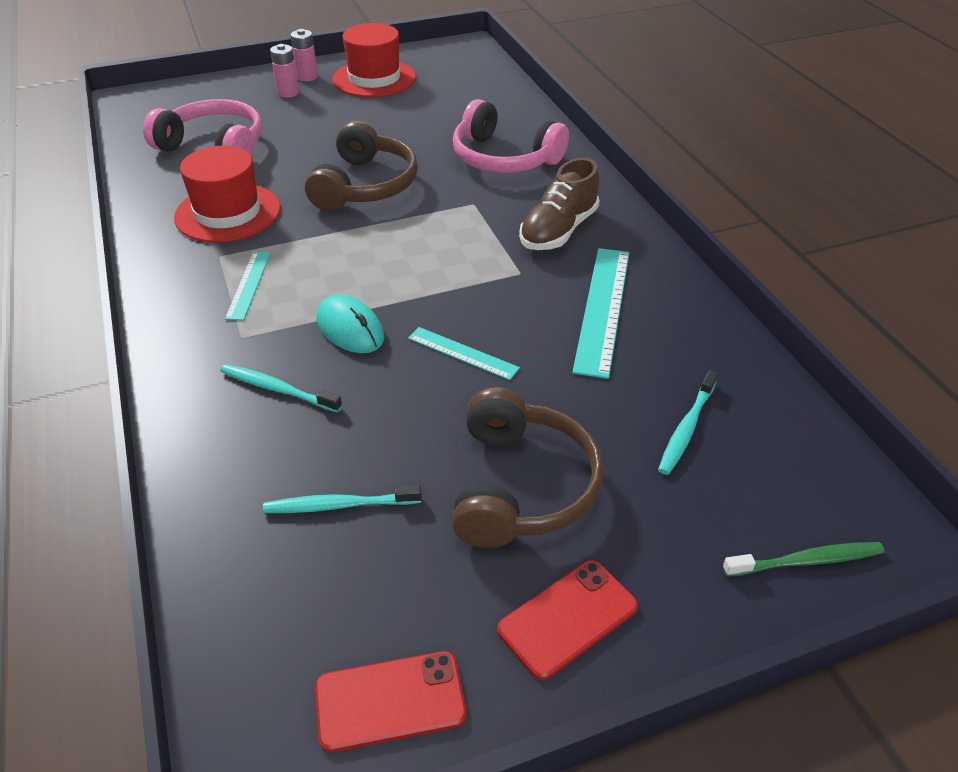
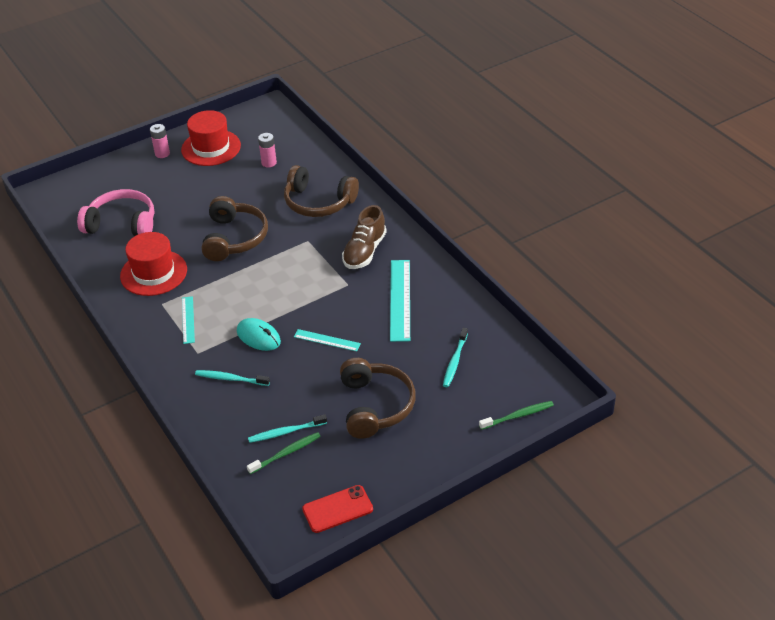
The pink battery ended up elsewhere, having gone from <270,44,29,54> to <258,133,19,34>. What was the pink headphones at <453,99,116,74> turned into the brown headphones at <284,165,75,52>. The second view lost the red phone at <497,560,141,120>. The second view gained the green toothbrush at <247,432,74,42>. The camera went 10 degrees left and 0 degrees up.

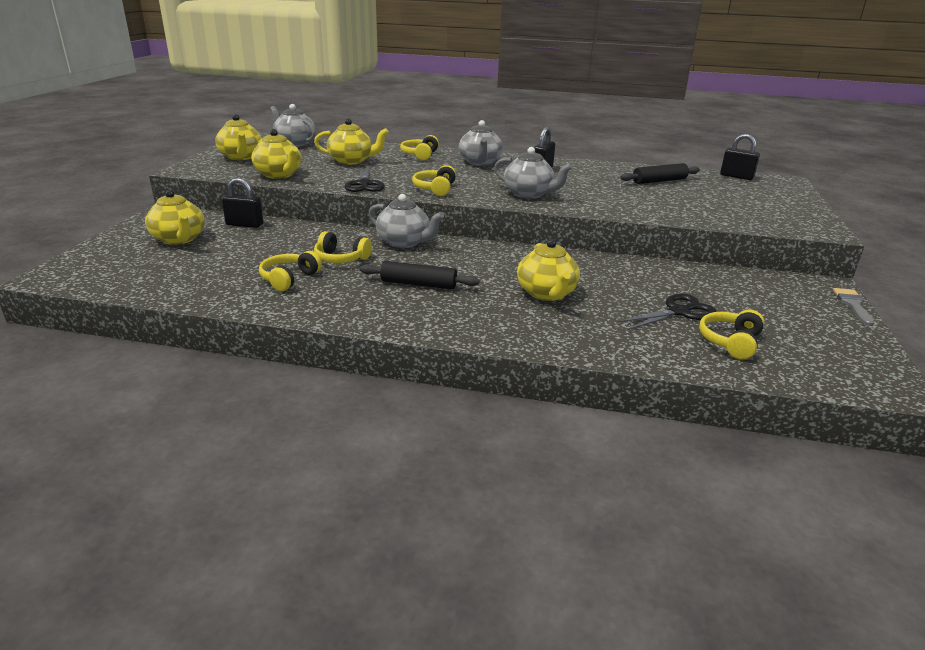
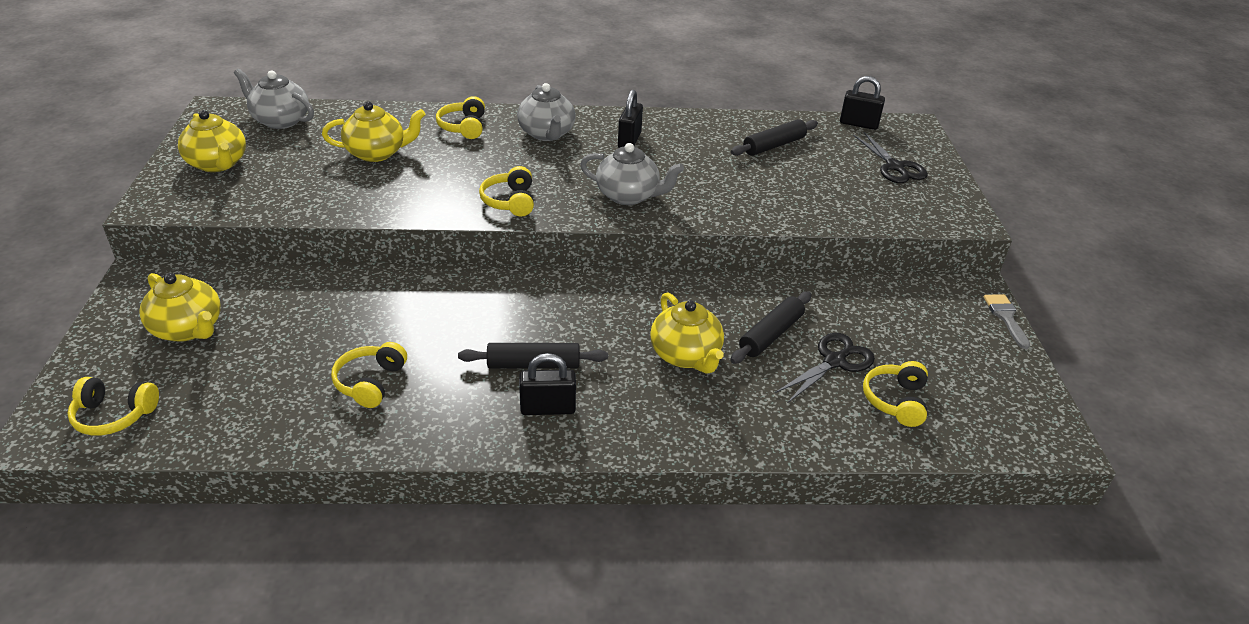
The second view lost the yellow teapot at <251,129,51,50>. The black scissors ended up elsewhere, having gone from <344,167,41,25> to <853,132,75,51>. The black padlock ended up elsewhere, having gone from <222,178,41,50> to <519,353,57,62>. The second view lost the grey teapot at <369,194,75,54>. The yellow headphones ended up elsewhere, having gone from <314,231,58,32> to <67,377,92,59>. The second view gained the black rolling pin at <730,291,82,73>. The camera went 15 degrees left and 10 degrees up.

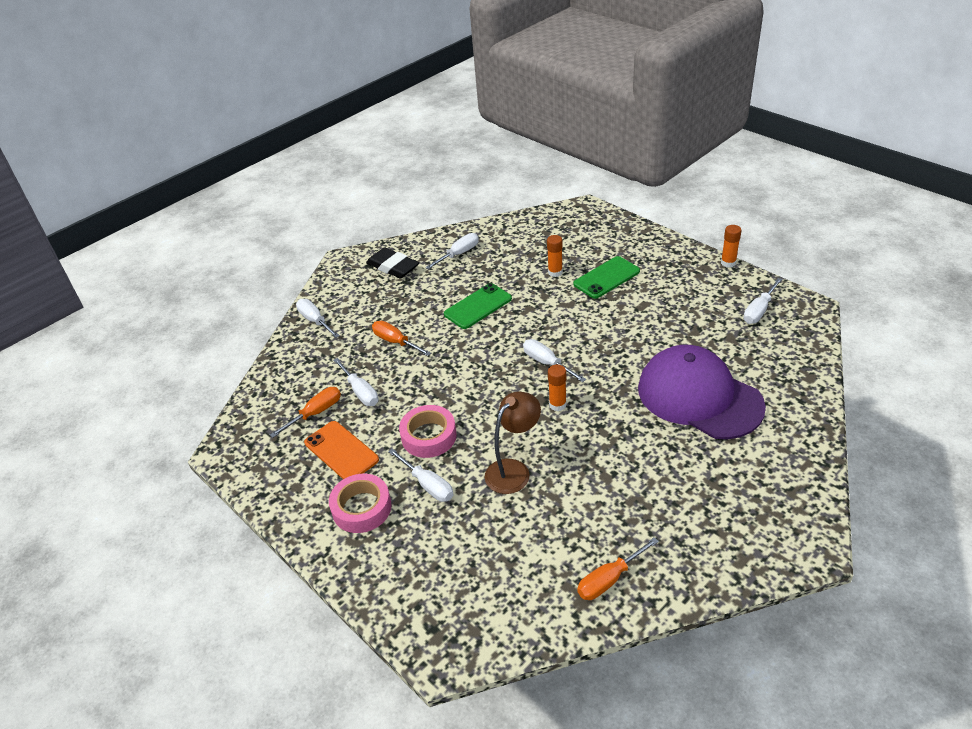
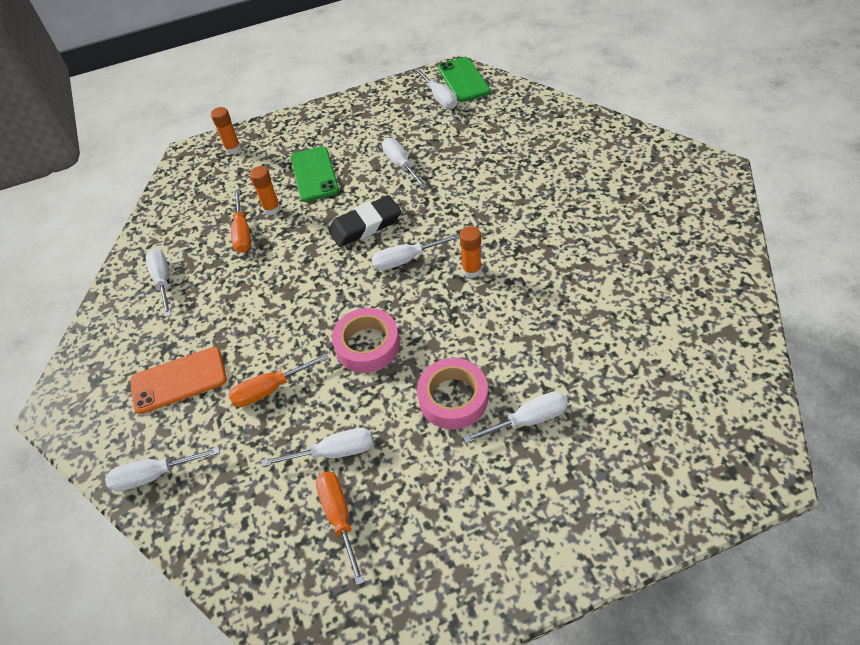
The orange glue stick ended up elsewhere, having gone from <721,225,21,43> to <211,107,30,47>. The black eraser ended up elsewhere, having gone from <366,248,53,31> to <329,195,72,52>. The green phone ended up elsewhere, having gone from <444,283,68,46> to <438,57,53,45>. The second view lost the purple cap at <638,345,128,94>. The second view lost the brown lamp at <485,392,56,102>. The orange phone ended up elsewhere, having gone from <304,421,75,58> to <130,347,97,67>. The pink tape ended up elsewhere, having gone from <329,474,63,59> to <332,308,68,65>. The orange screwdriver ended up elsewhere, having gone from <577,537,82,63> to <231,190,20,63>. The second view gained the white screwdriver at <382,138,45,51>. The camera went 65 degrees left and 10 degrees up.

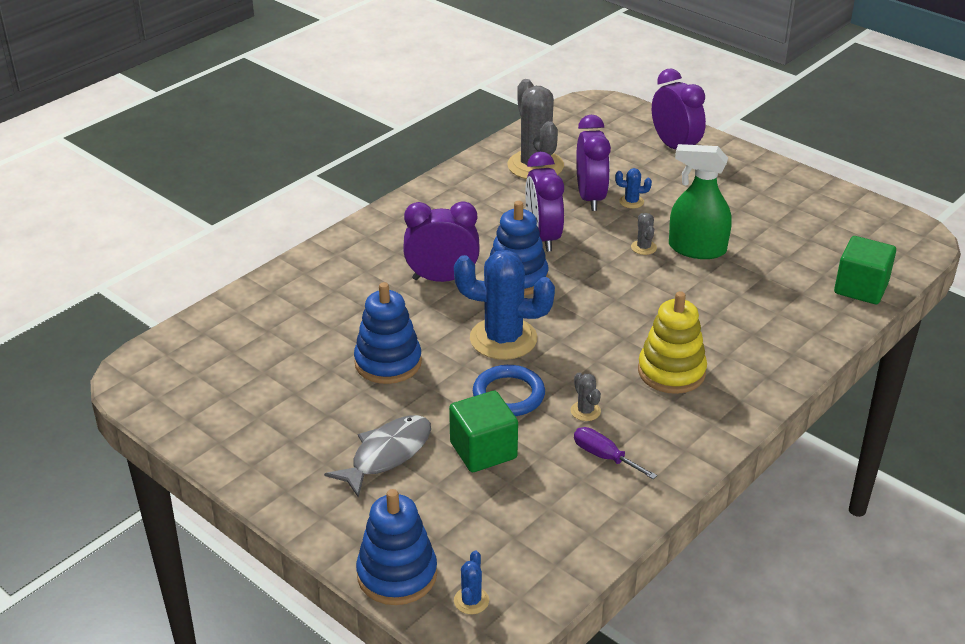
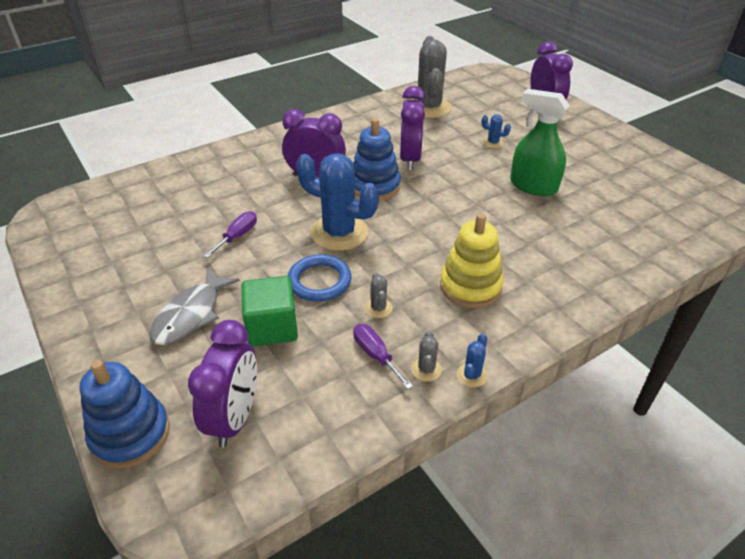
The purple clock ended up elsewhere, having gone from <576,115,35,96> to <188,320,69,128>. The grey cactus ended up elsewhere, having gone from <631,213,26,42> to <411,331,31,51>. The second view lost the green cube at <834,236,62,68>. Where the blue stacking toy stood at <354,282,68,102>, the purple screwdriver came to stand at <204,211,53,47>. The grey fish at <324,415,107,82> ended up facing another way, 150 degrees clockwise from before. The blue cactus ended up elsewhere, having gone from <454,551,35,63> to <457,334,31,53>. The camera went 15 degrees right and 5 degrees up.

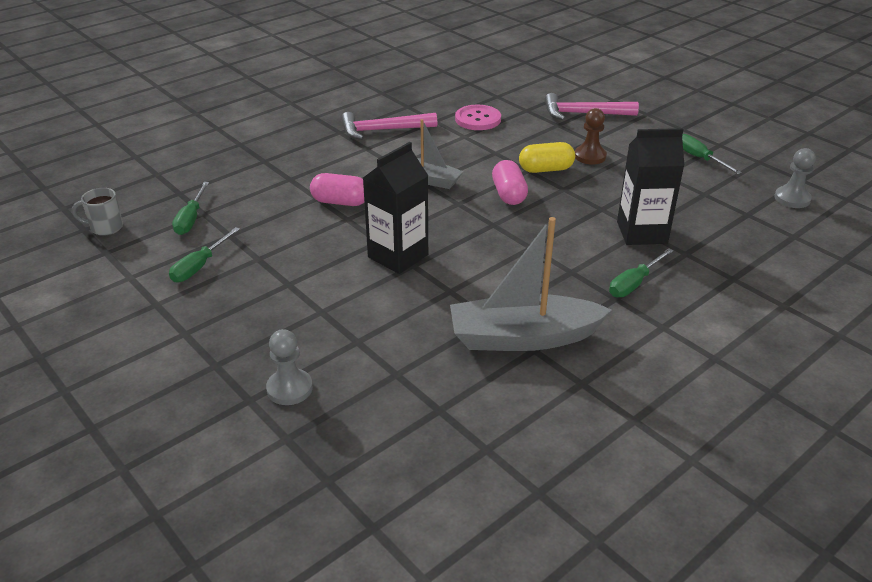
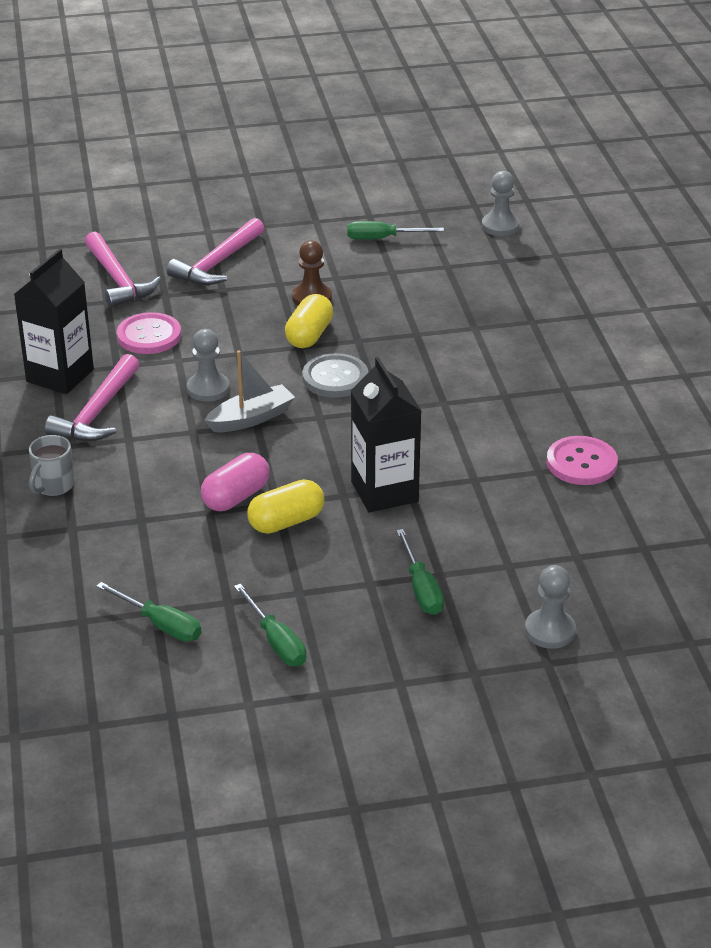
The black carton ended up elsewhere, having gone from <617,128,68,117> to <14,249,80,145>. Where the pink capsule stood at <492,160,36,45>, the grey button came to stand at <302,353,66,45>. The grey mug ended up elsewhere, having gone from <72,188,51,48> to <29,435,45,61>. Where the grey boat stood at <450,217,162,134>, the pink button came to stand at <547,436,71,49>. The green screwdriver ended up elsewhere, having gone from <609,248,64,49> to <396,529,48,86>. The second view gained the pink hammer at <85,232,76,76>. The second view gained the grey pawn at <187,329,43,73>. The second view gained the yellow capsule at <247,479,78,55>. The camera went 60 degrees left and 0 degrees up.

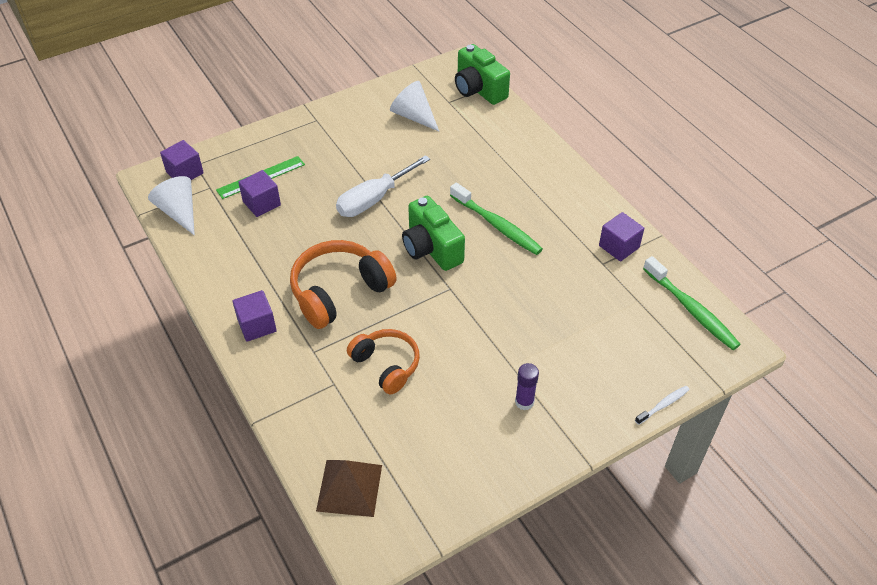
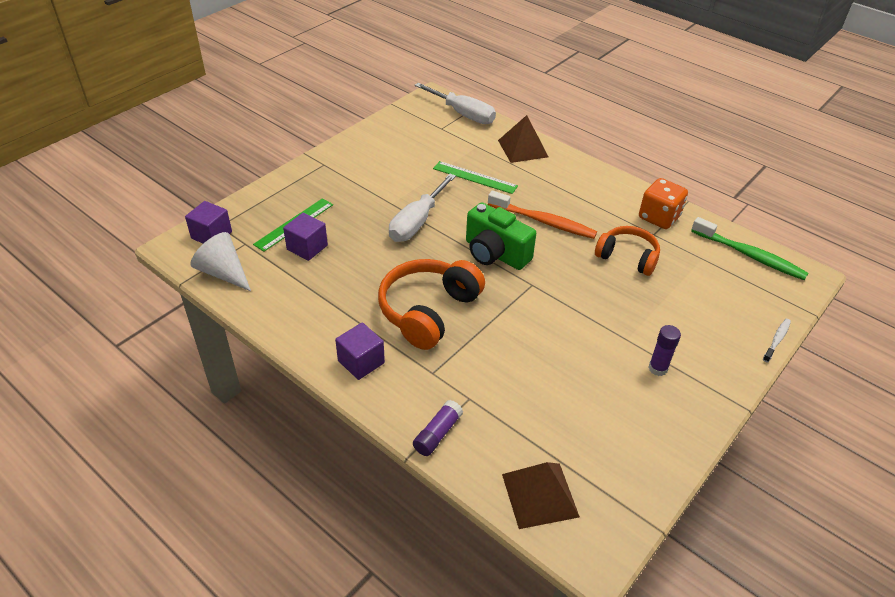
Where the green camera stood at <455,44,55,61>, the white screwdriver came to stand at <414,83,82,41>. The second view lost the white cone at <390,81,49,50>. What was the green toothbrush at <450,183,93,72> turned into the orange toothbrush at <488,191,109,48>. Where the purple cube stood at <599,212,45,49>, the orange dice came to stand at <639,178,49,51>. The orange headphones ended up elsewhere, having gone from <347,329,73,66> to <595,226,65,50>. The second view gained the brown pyramid at <498,115,50,48>. The second view gained the green ruler at <433,161,85,33>. The second view gained the purple glue stick at <413,400,50,56>. The camera went 20 degrees left and 5 degrees down.

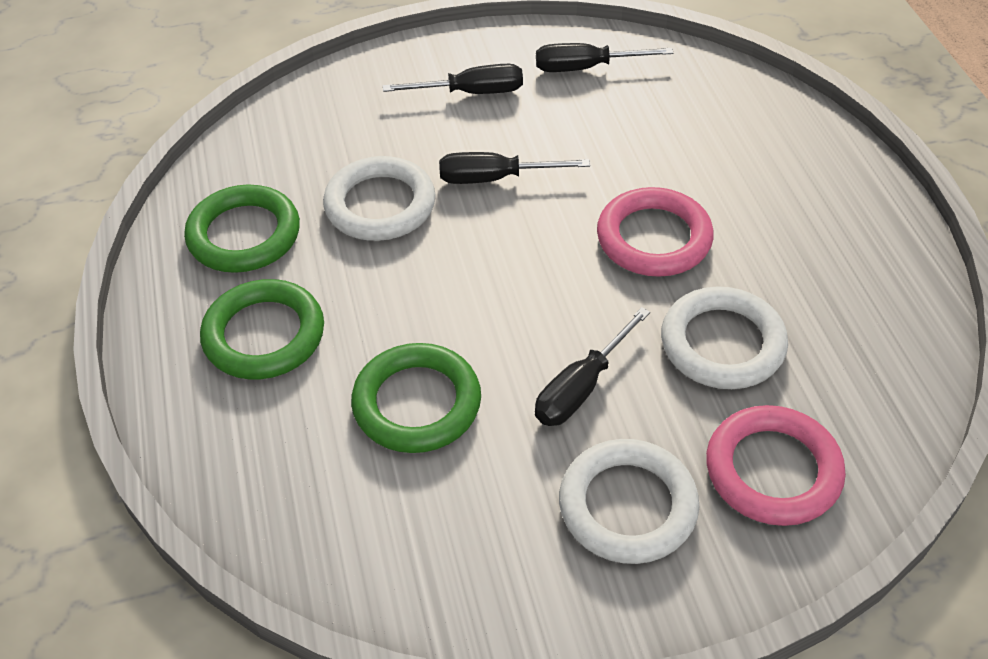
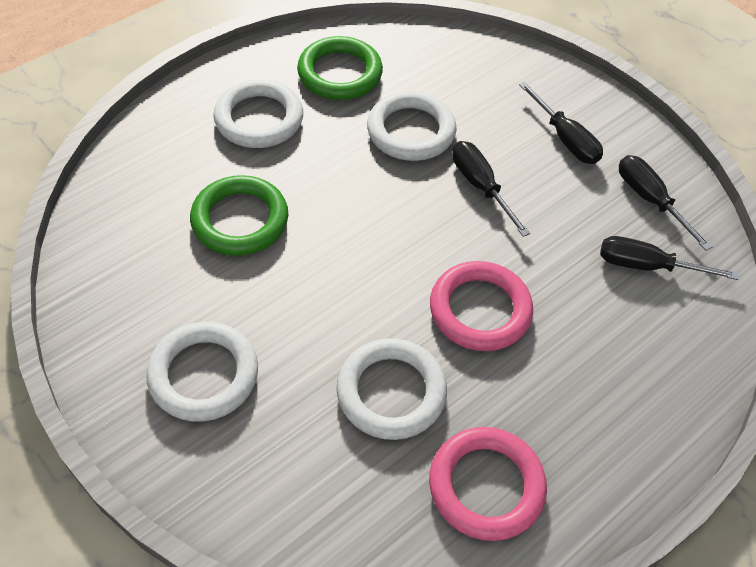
What was the green ring at <200,279,124,101> turned into the white ring at <213,79,90,69>. The black screwdriver ended up elsewhere, having gone from <535,307,115,119> to <600,236,139,44>. The pink ring ended up elsewhere, having gone from <706,405,140,121> to <429,427,118,114>. The camera went 60 degrees right and 5 degrees up.

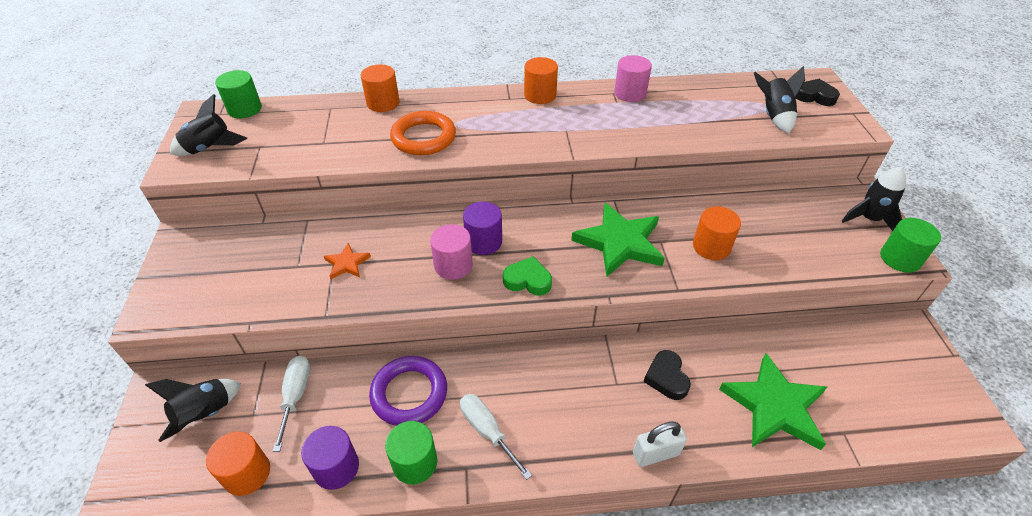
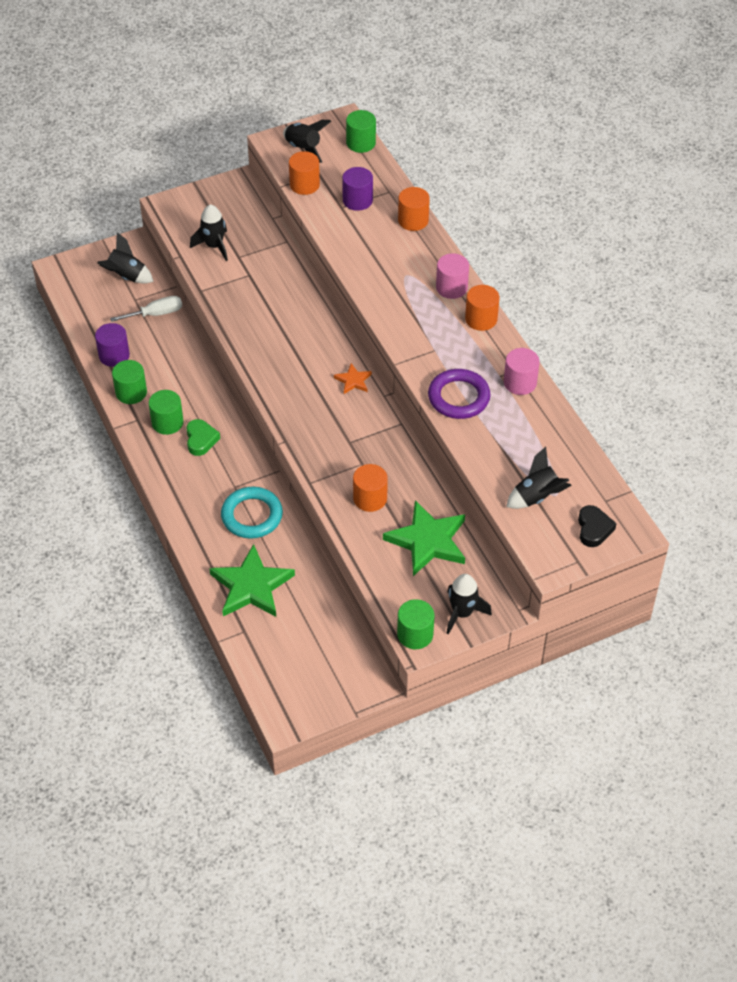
The second view lost the orange ring at <390,111,66,44>. The purple cylinder ended up elsewhere, having gone from <463,202,39,53> to <342,167,31,44>. The green star ended up elsewhere, having gone from <571,203,94,74> to <383,500,82,76>. The pink cylinder ended up elsewhere, having gone from <430,224,43,56> to <436,253,33,46>. The orange star ended up elsewhere, having gone from <324,243,47,36> to <334,363,38,31>. The green heart ended up elsewhere, having gone from <503,256,49,39> to <186,419,34,37>. Where the black heart stood at <644,350,47,50>, the turquoise ring came to stand at <221,487,62,52>. The purple ring ended up elsewhere, having gone from <369,356,78,70> to <428,369,63,50>. Where the white screwdriver stood at <460,394,72,86>, the green cylinder came to stand at <149,390,35,45>. The second view lost the white padlock at <633,421,54,46>. The orange cylinder ended up elsewhere, having gone from <206,431,64,65> to <289,151,31,44>. The second view gained the black rocket at <190,204,38,57>. The camera went 70 degrees right and 5 degrees up.

